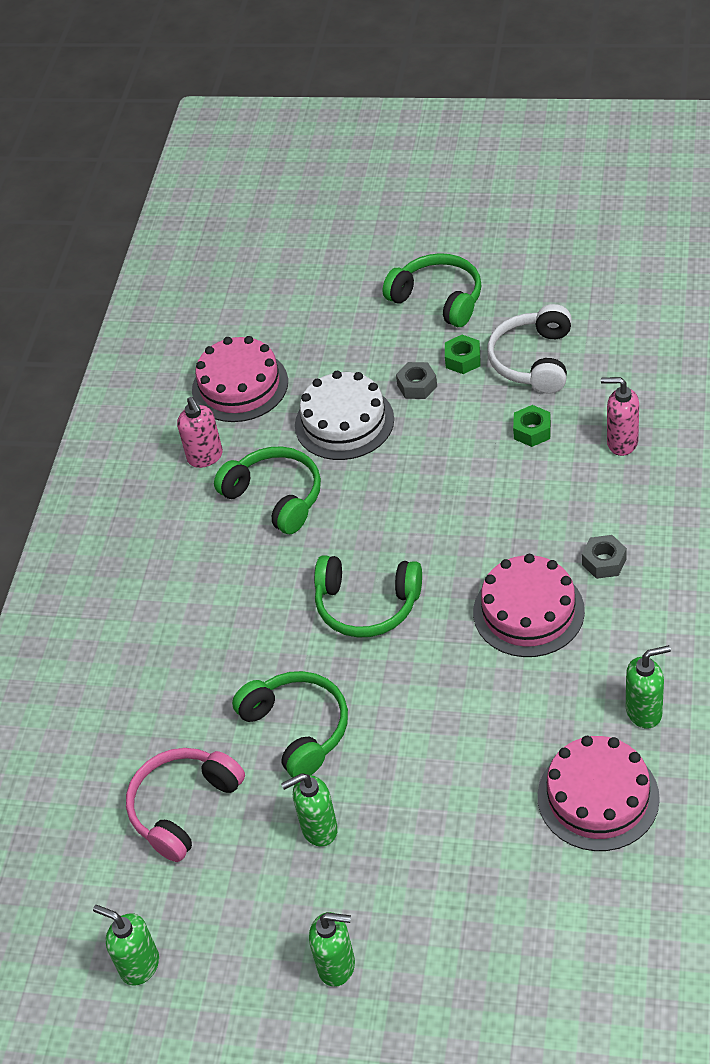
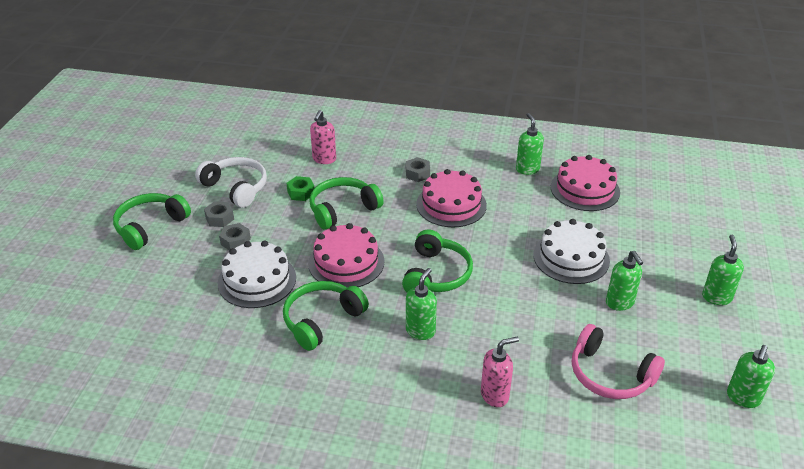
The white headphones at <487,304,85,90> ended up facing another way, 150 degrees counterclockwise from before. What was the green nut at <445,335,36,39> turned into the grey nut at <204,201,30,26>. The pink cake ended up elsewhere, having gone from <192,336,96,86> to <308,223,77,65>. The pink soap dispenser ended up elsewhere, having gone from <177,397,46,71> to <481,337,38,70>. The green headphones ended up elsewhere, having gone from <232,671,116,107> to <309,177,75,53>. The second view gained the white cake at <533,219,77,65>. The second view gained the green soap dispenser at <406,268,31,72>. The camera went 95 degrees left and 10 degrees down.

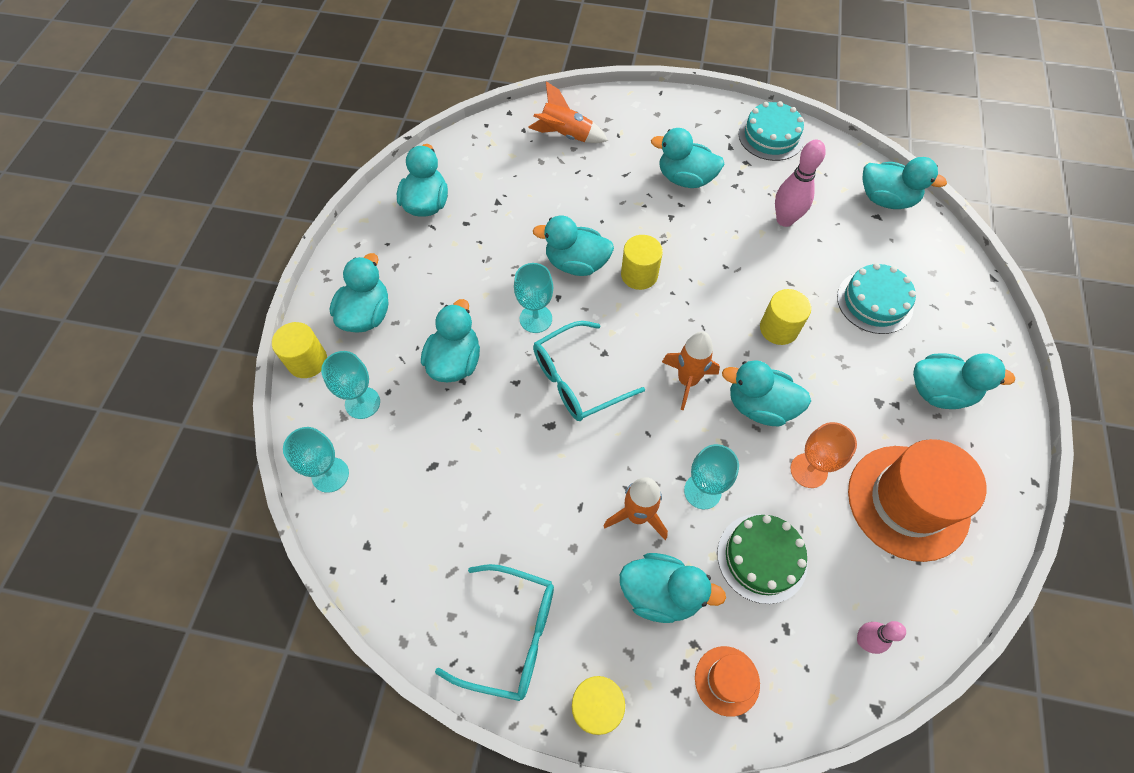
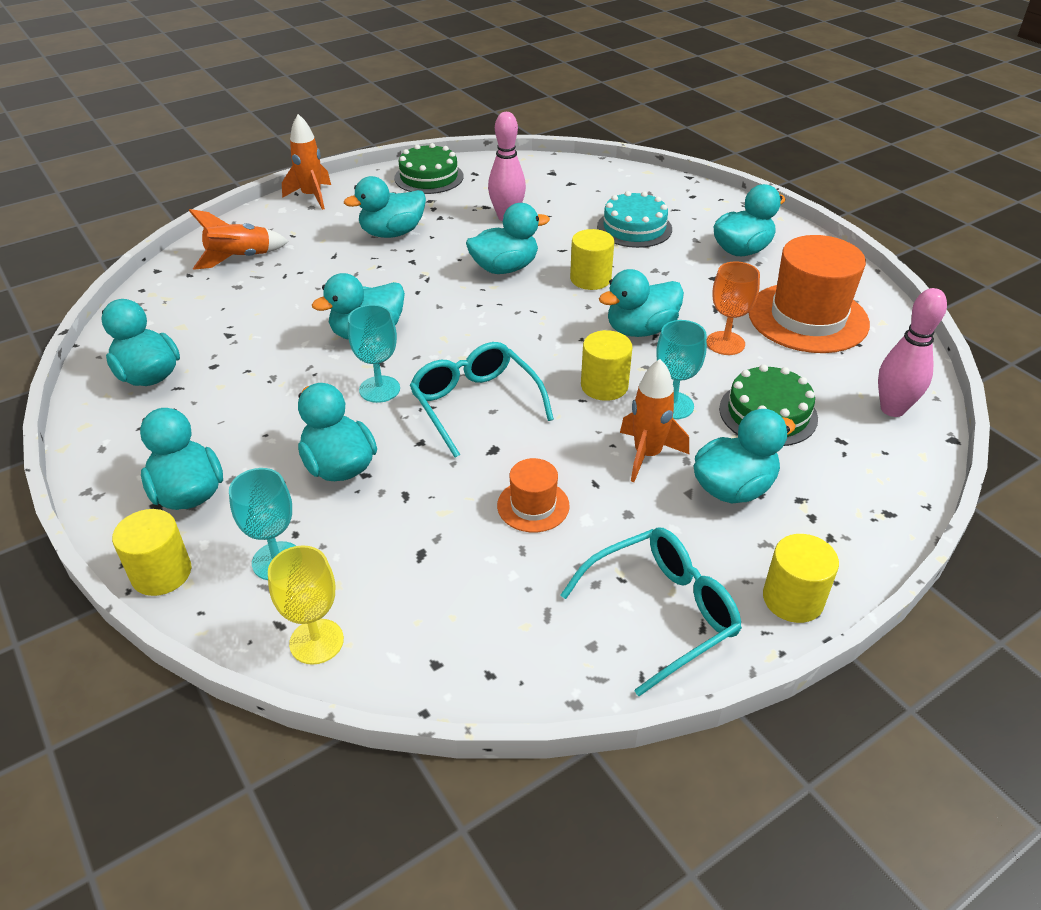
What was the turquoise cake at <739,101,65,60> turned into the green cake at <394,143,70,51>. The turquoise duck ended up elsewhere, having gone from <862,157,85,52> to <466,203,84,71>. The yellow cylinder ended up elsewhere, having gone from <621,235,42,55> to <581,330,52,71>. The turquoise glasses at <533,321,112,100> ended up facing another way, 135 degrees clockwise from before. The orange rocket ended up elsewhere, having gone from <662,331,58,79> to <282,114,49,96>. What was the turquoise goblet at <283,427,66,66> turned into the yellow goblet at <268,545,76,120>. The size of the pink bowling pin at <857,621,49,33> changed by a factor of 1.61. The orange hat ended up elsewhere, having gone from <695,646,65,71> to <497,458,73,74>. The camera went 45 degrees left and 20 degrees down.

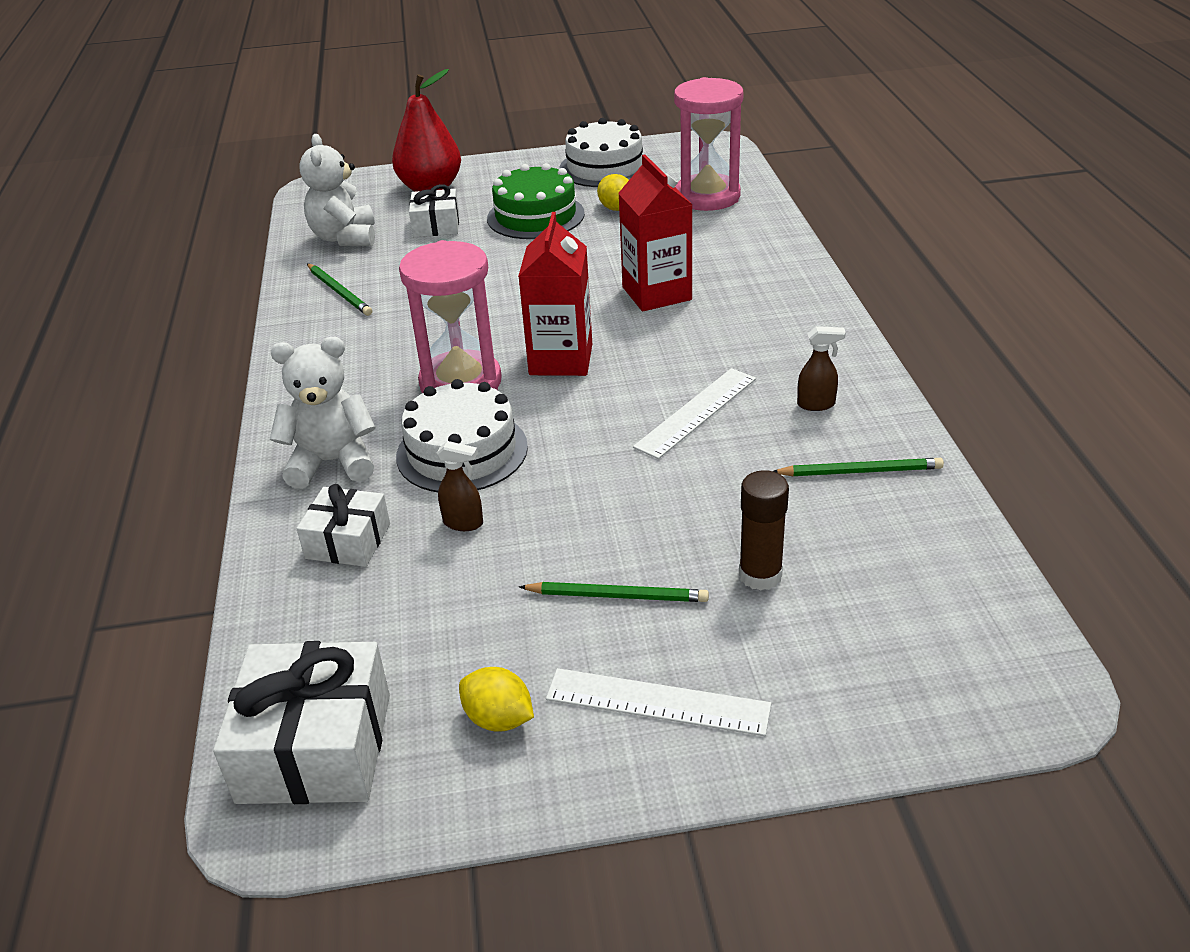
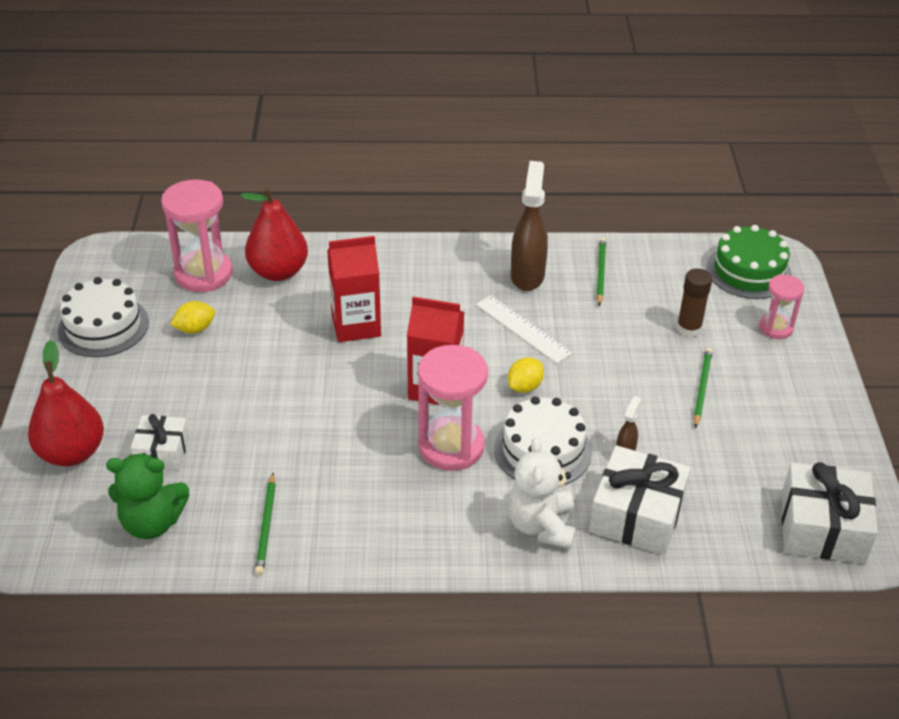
What was the white teddy bear at <299,134,76,112> turned into the green teddy bear at <106,453,83,86>. The green cake ended up elsewhere, having gone from <487,163,98,76> to <707,225,85,74>. The green pencil at <307,263,65,53> ended up facing another way, 120 degrees clockwise from before. The size of the brown spray bottle at <797,326,49,85> changed by a factor of 2.08. The size of the white gift at <296,484,94,83> changed by a factor of 1.67. The yellow lemon ended up elsewhere, having gone from <459,667,75,65> to <508,357,36,36>. The second view lost the white ruler at <546,668,225,68>. The second view gained the red pear at <241,187,67,94>. The second view gained the pink hourglass at <759,274,46,65>. The camera went 85 degrees left and 5 degrees up.

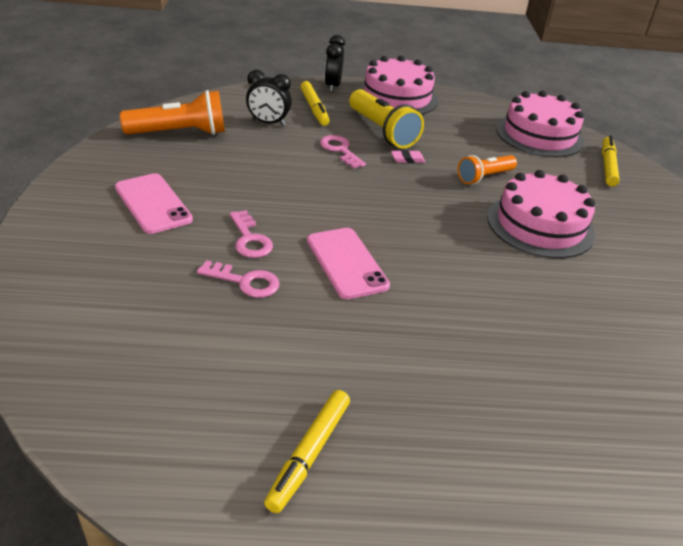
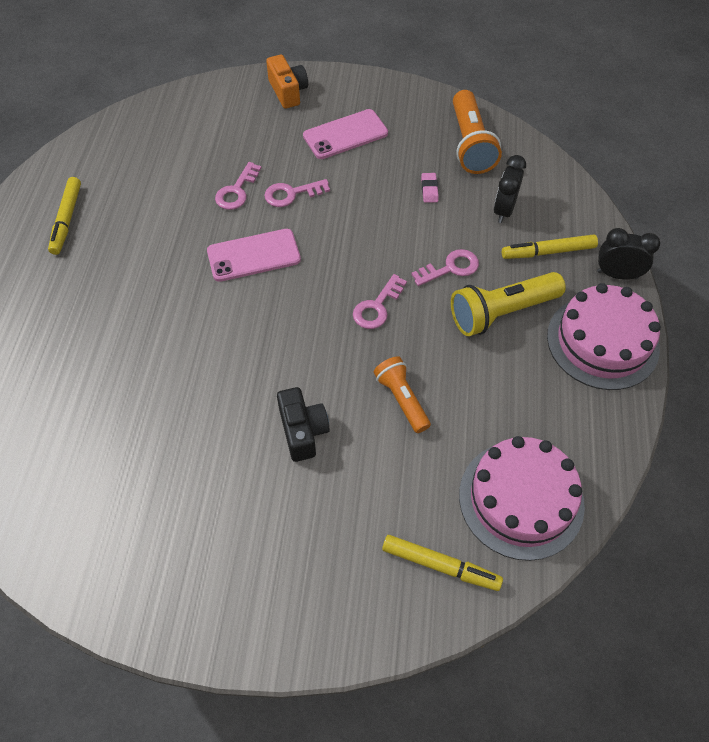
The pink eraser ended up elsewhere, having gone from <391,150,34,13> to <421,173,18,30>. Where the pink cake stood at <487,170,108,88>, the black camera came to stand at <277,387,53,75>. The yellow marker at <264,390,86,123> ended up facing another way, 120 degrees counterclockwise from before. The second view gained the orange camera at <266,55,42,54>. The second view gained the pink key at <353,274,54,55>. The camera went 100 degrees right and 20 degrees up.

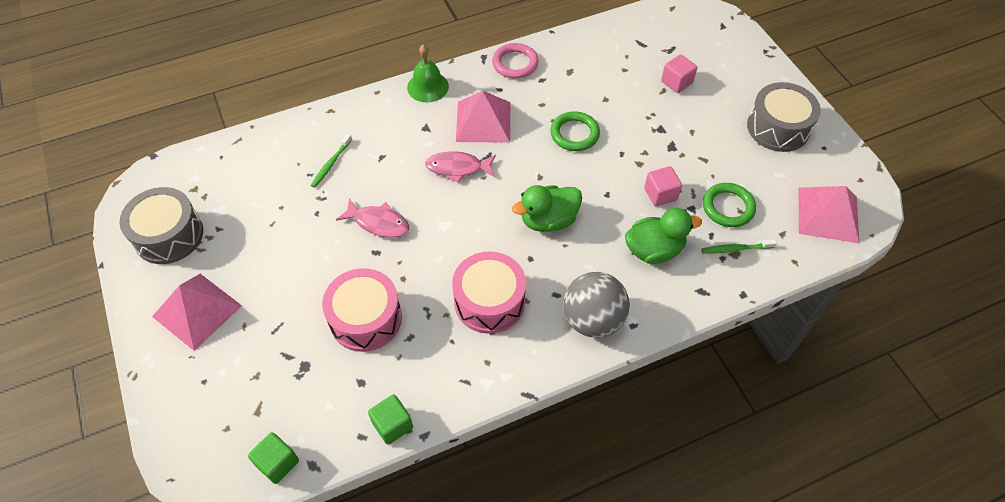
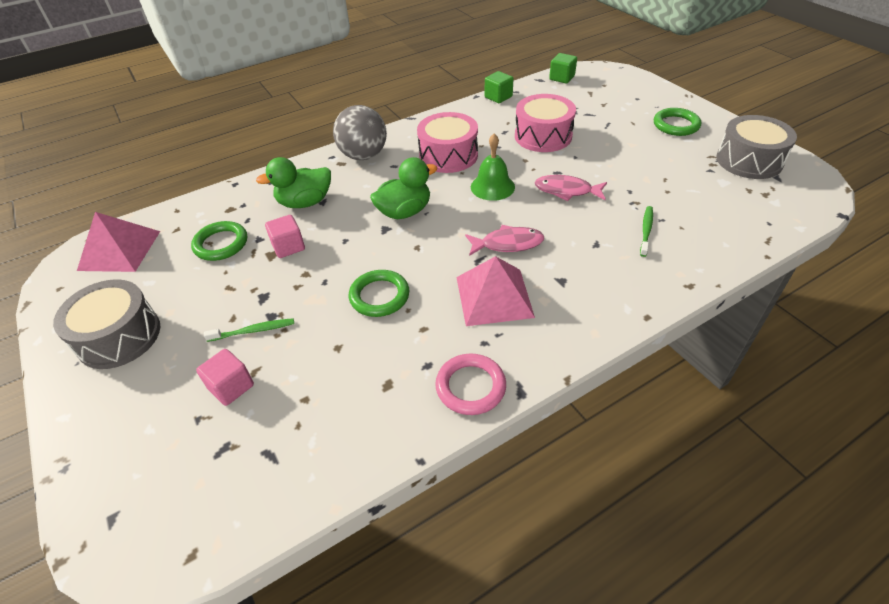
The green bell ended up elsewhere, having gone from <407,44,42,59> to <471,134,44,67>. The green toothbrush ended up elsewhere, having gone from <701,239,76,14> to <204,318,90,24>. Where the pink pyramid stood at <152,274,90,77>, the green ring came to stand at <654,108,47,28>. The camera went 175 degrees right and 10 degrees down.

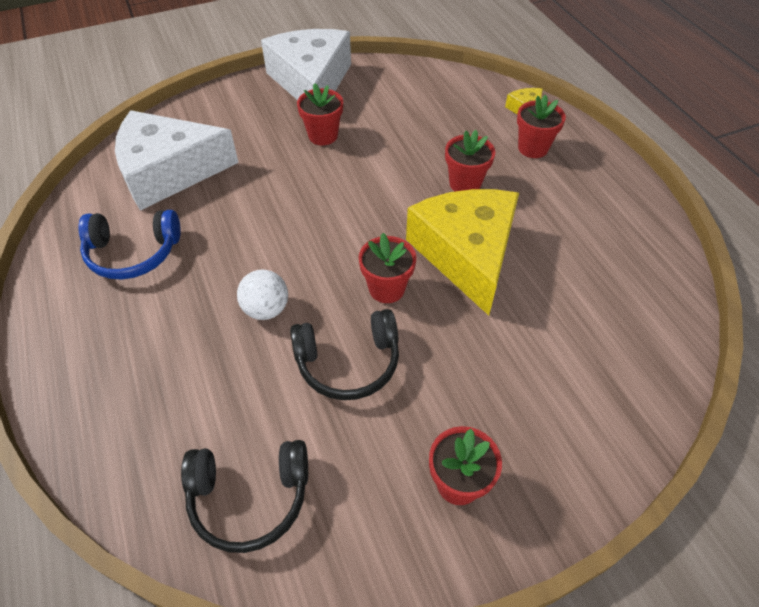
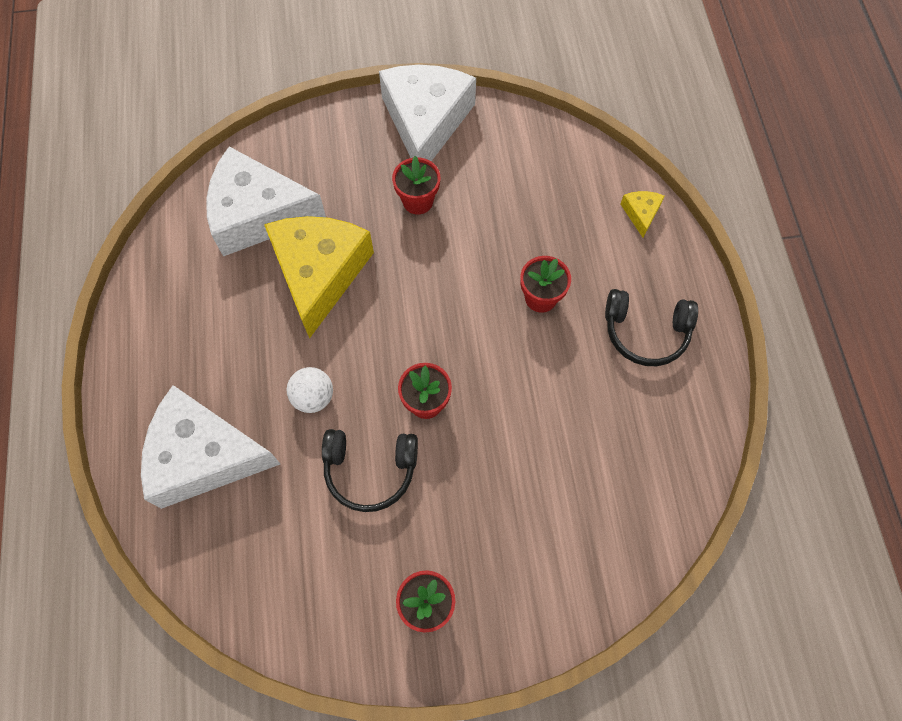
The second view lost the red flower pot at <517,95,49,63>. The yellow cheese ended up elsewhere, having gone from <406,189,113,126> to <264,216,110,123>. The second view lost the blue headphones at <78,210,103,69>. The black headphones ended up elsewhere, having gone from <181,440,127,113> to <605,289,93,77>. The second view gained the white cheese at <141,385,139,124>. The camera went 15 degrees right and 15 degrees up.

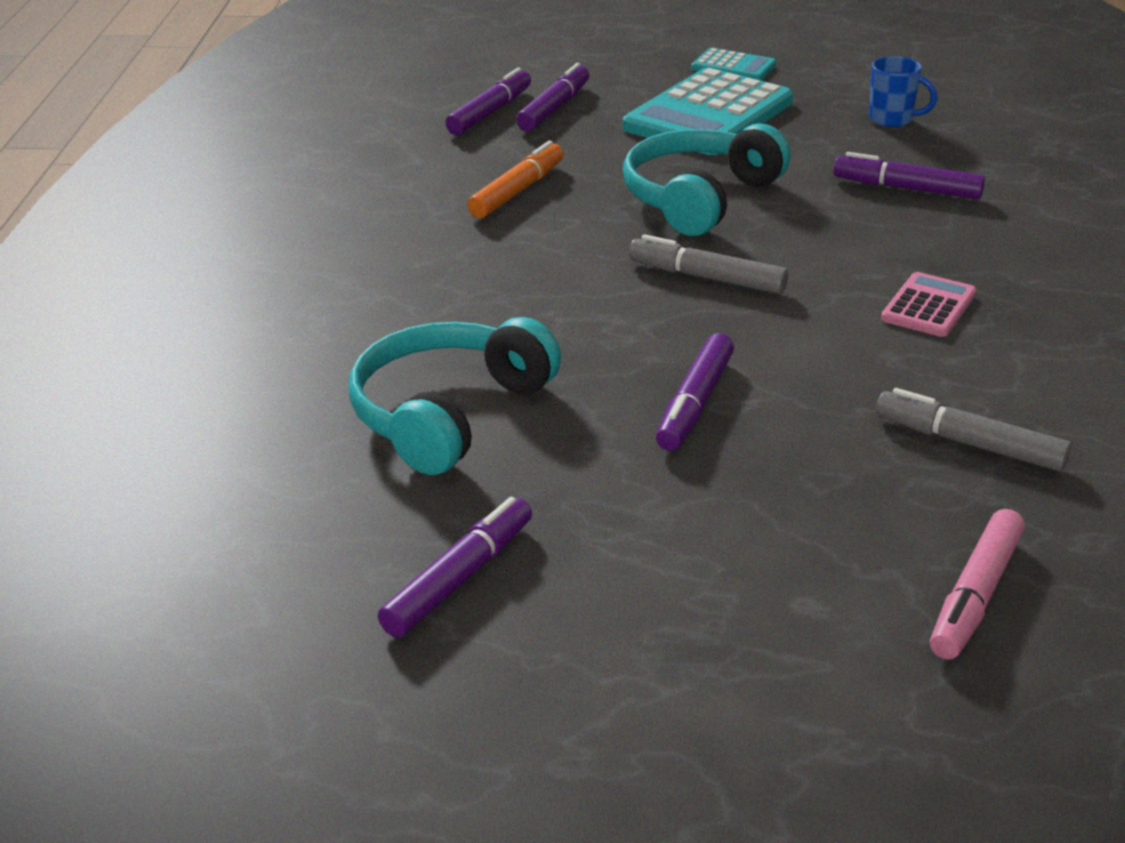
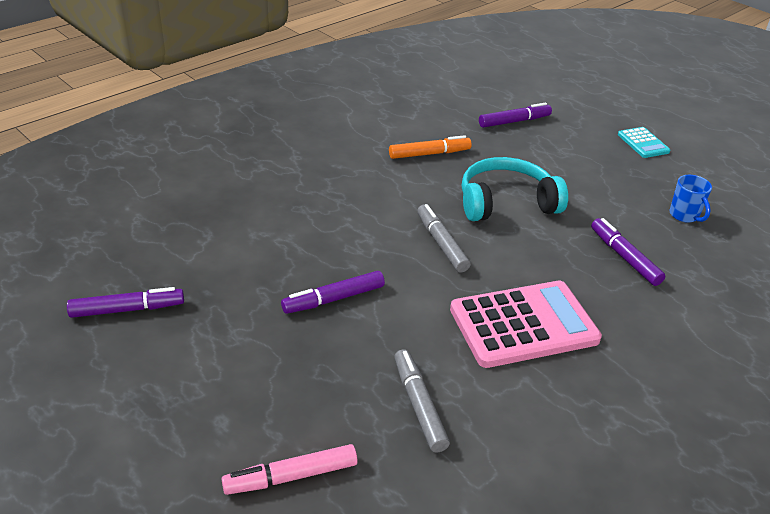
The second view lost the purple marker at <446,68,85,67>. The second view lost the turquoise calculator at <623,68,170,87>. The size of the pink calculator at <881,272,95,65> changed by a factor of 2.03. The second view lost the turquoise headphones at <349,317,212,158>. The camera went 40 degrees right and 5 degrees up.

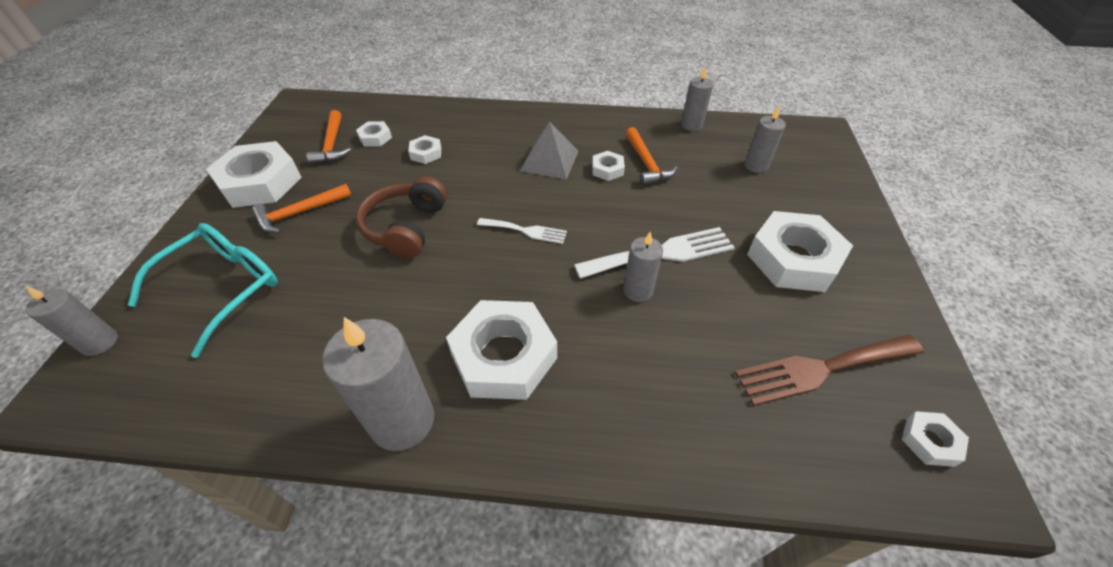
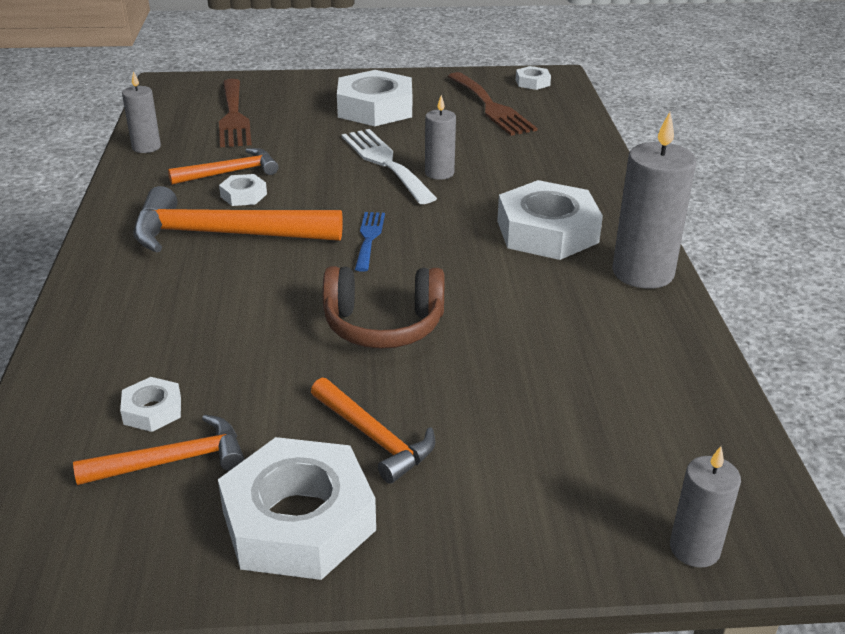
Where the grey candle stood at <745,106,41,67>, the brown fork came to stand at <219,79,33,68>. Where the grey pyramid stood at <520,122,59,57>, the orange hammer came to stand at <133,186,210,67>. The second view lost the white nut at <408,135,33,29>. What was the white fork at <477,218,90,26> turned into the blue fork at <355,212,30,60>. The second view lost the turquoise glasses at <128,223,150,135>. The camera went 100 degrees left and 15 degrees down.

